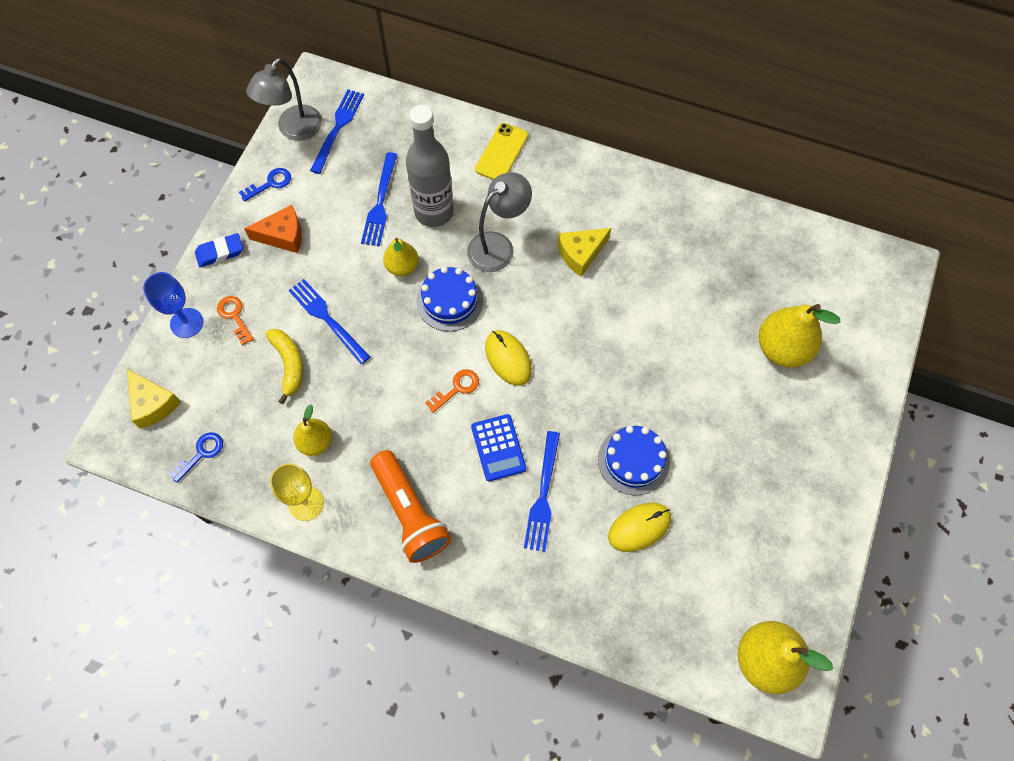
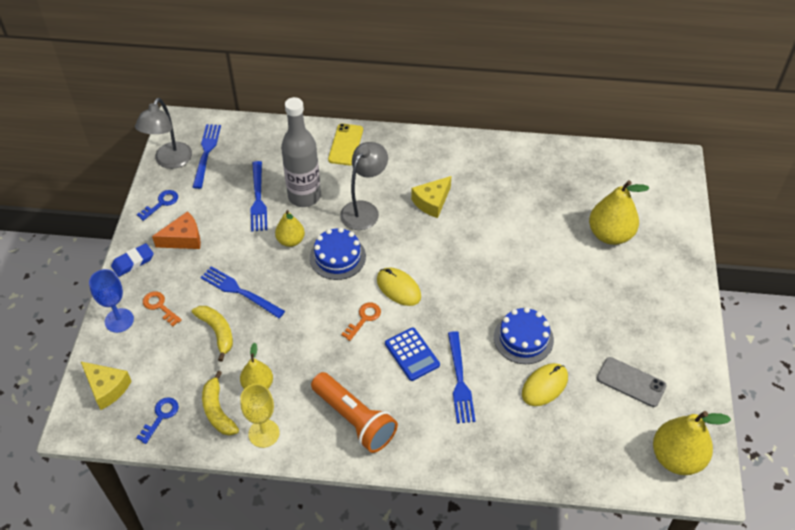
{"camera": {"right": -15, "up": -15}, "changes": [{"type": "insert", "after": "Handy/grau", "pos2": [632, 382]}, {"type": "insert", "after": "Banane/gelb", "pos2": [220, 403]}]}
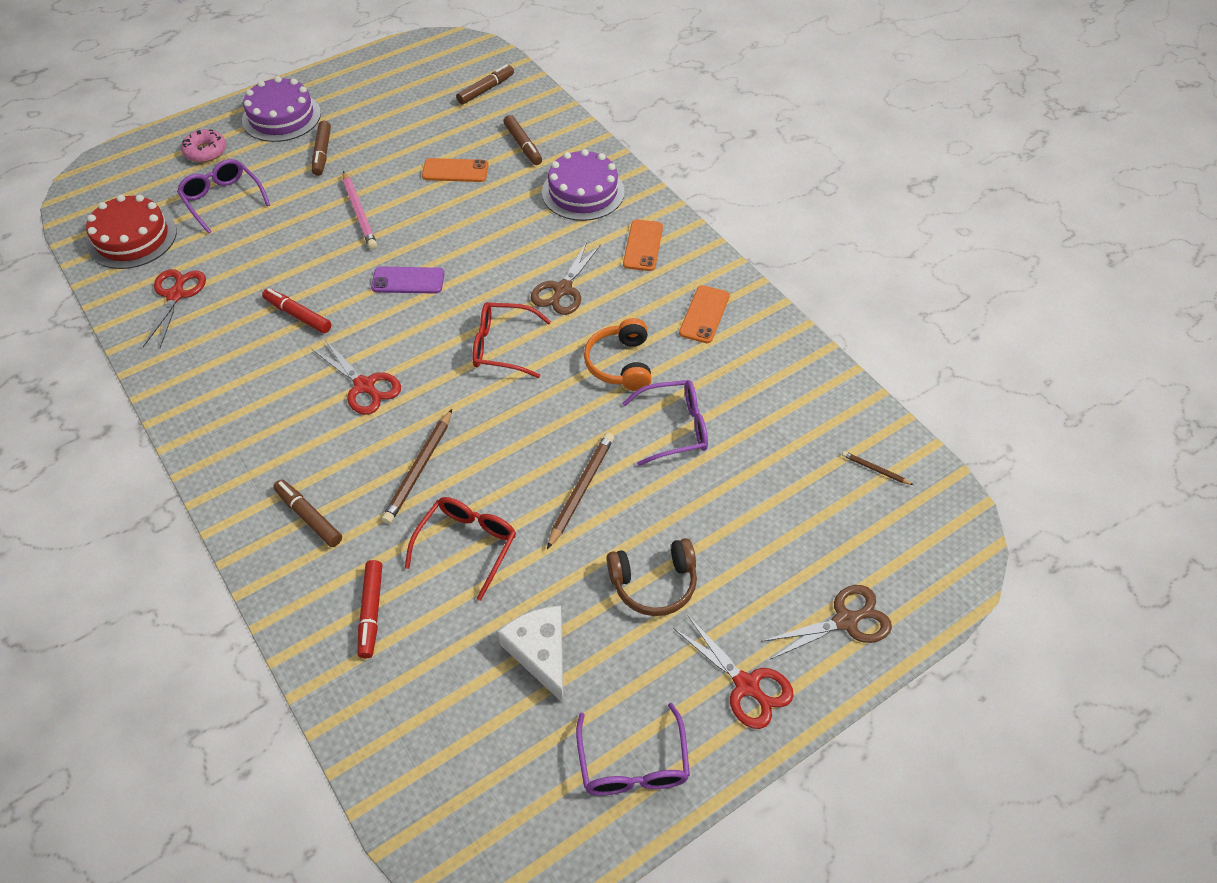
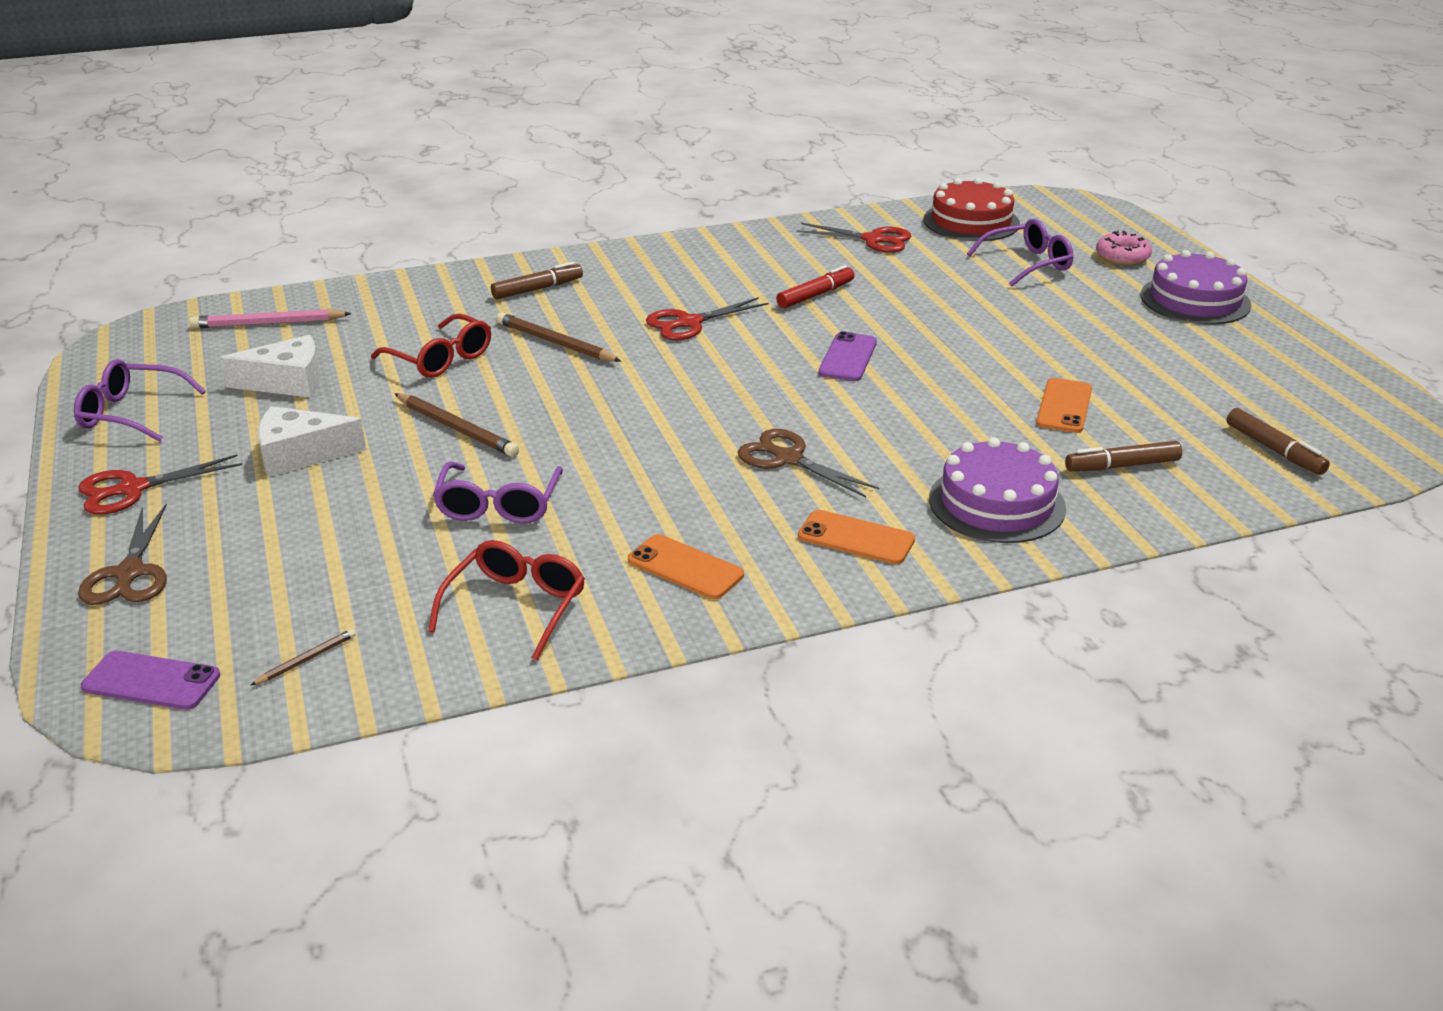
{"camera": {"right": 105, "up": -20}, "changes": [{"type": "delete", "before": "Filzstift/braun", "pos1": [321, 148]}, {"type": "move", "before": "Bleistift/rosa", "pos1": [360, 210], "pos2": [270, 318]}, {"type": "move", "before": "Brille/rot", "pos1": [512, 340], "pos2": [506, 600]}, {"type": "delete", "before": "Kopfhörer/orange", "pos1": [618, 354]}, {"type": "replace", "before": "Kopfhörer/braun", "after": "Käse/weiß", "pos1": [652, 577], "pos2": [312, 441]}, {"type": "delete", "before": "Filzstift/rot", "pos1": [370, 609]}, {"type": "insert", "after": "Handy/lila", "pos2": [150, 680]}]}
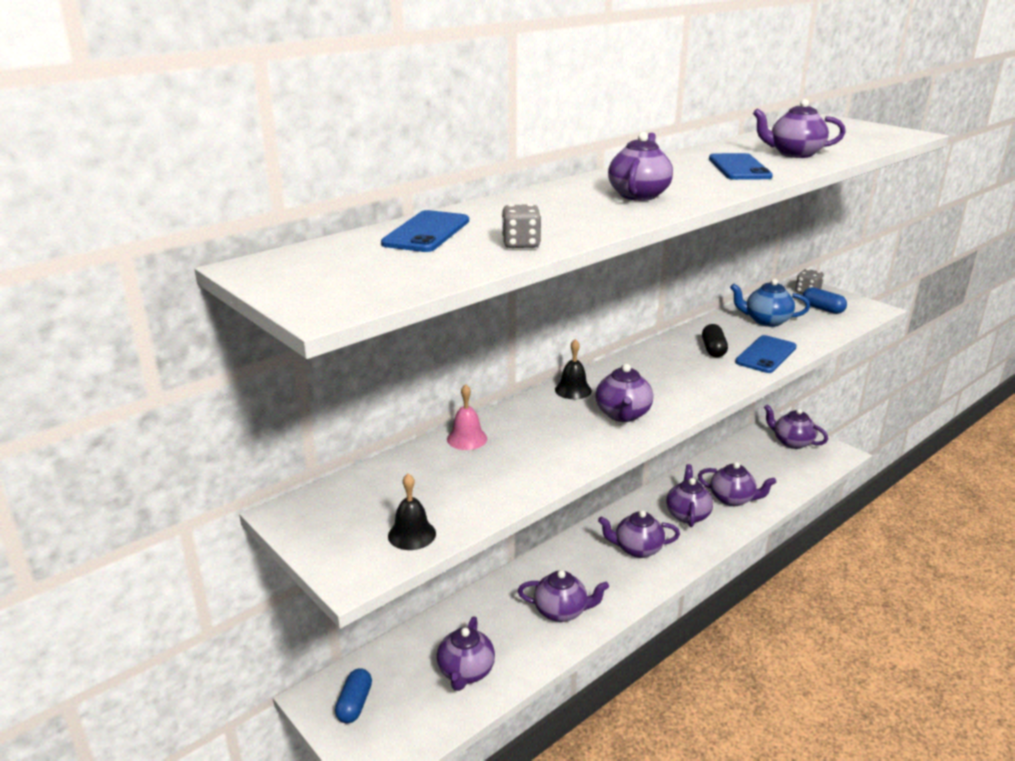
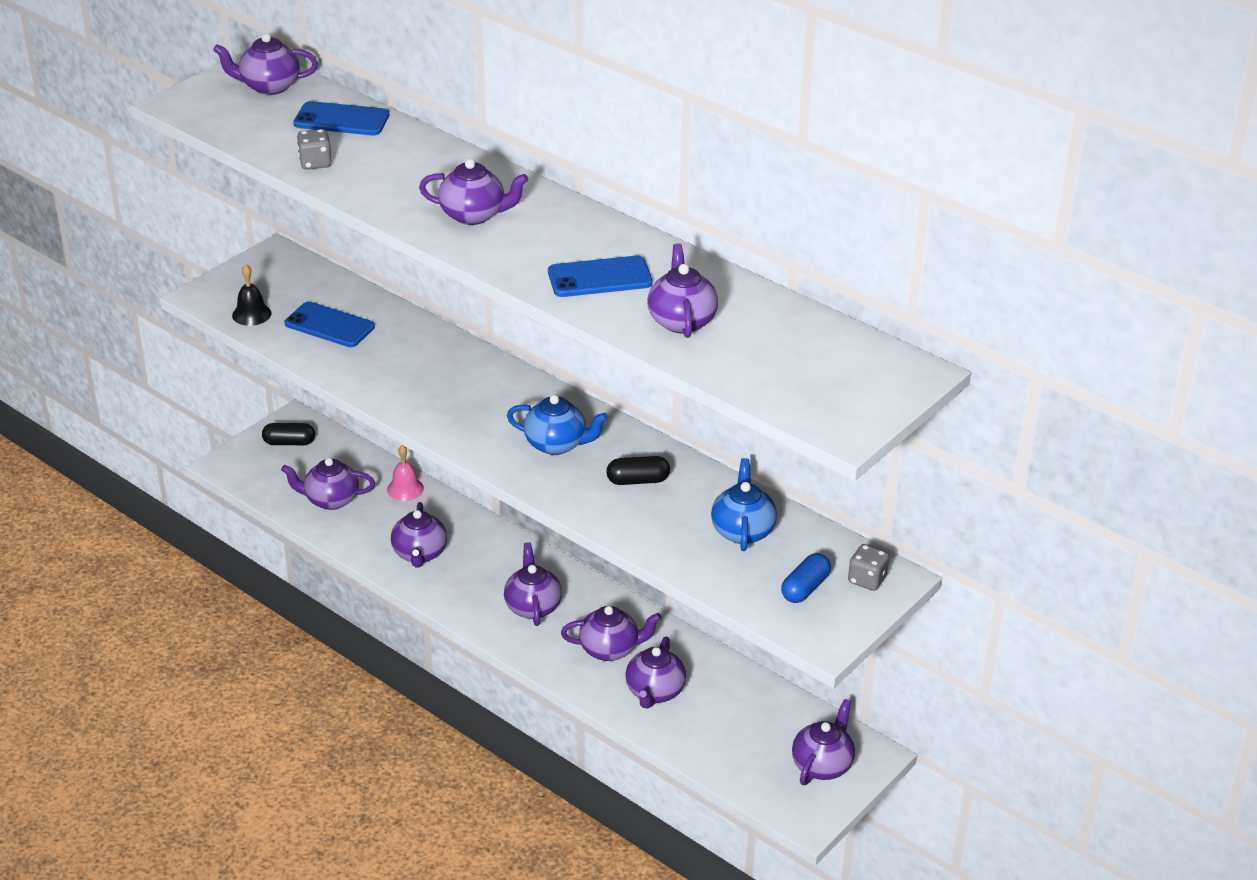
{"camera": {"right": 80, "up": 10}, "changes": [{"type": "move", "before": "Handy/blau", "pos1": [766, 354], "pos2": [330, 324]}, {"type": "delete", "before": "Glocke/schwarz", "pos1": [573, 369]}, {"type": "move", "before": "Teekanne/lila", "pos1": [624, 393], "pos2": [265, 64]}, {"type": "move", "before": "Glocke/rosa", "pos1": [467, 417], "pos2": [405, 473]}, {"type": "recolor", "before": "Kapsel/blau", "after": "Kapsel/schwarz", "pos1": [353, 696], "pos2": [288, 434]}, {"type": "insert", "after": "Teekanne/blau", "pos2": [557, 425]}]}
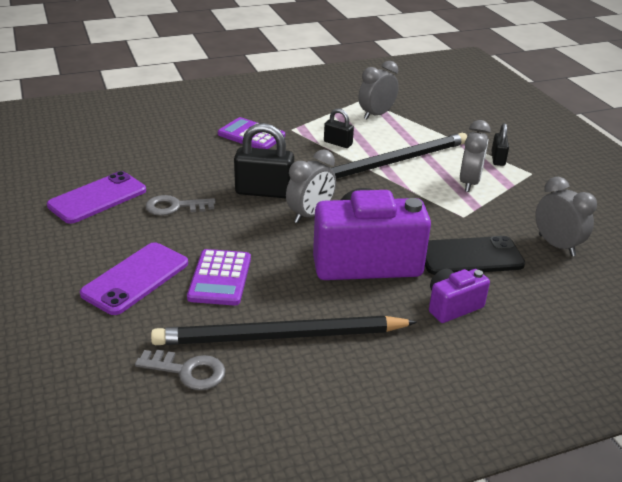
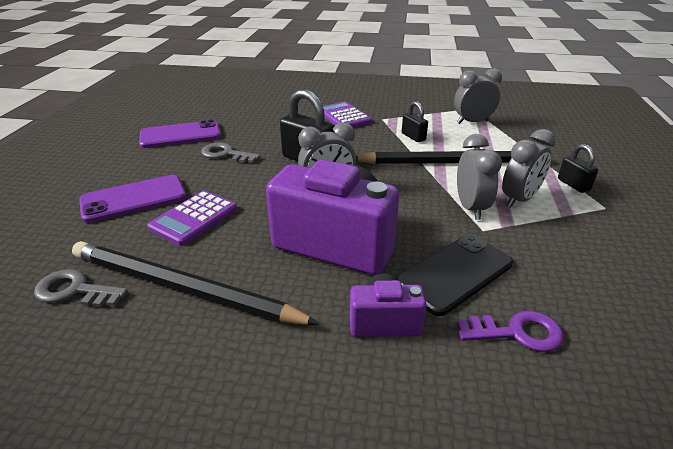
{"camera": {"right": 30, "up": 0}, "changes": [{"type": "rotate", "before": "Vorhängeschloss/schwarz", "pos1": [500, 144], "pos2": [578, 168], "turn": -60}, {"type": "move", "before": "Wecker/grau", "pos1": [566, 216], "pos2": [479, 177]}, {"type": "rotate", "before": "Handy/schwarz", "pos1": [475, 255], "pos2": [454, 275], "turn": -60}, {"type": "rotate", "before": "Schlüssel/grau", "pos1": [180, 370], "pos2": [81, 288], "turn": 150}, {"type": "insert", "after": "Schlüssel/lila", "pos2": [510, 331]}]}
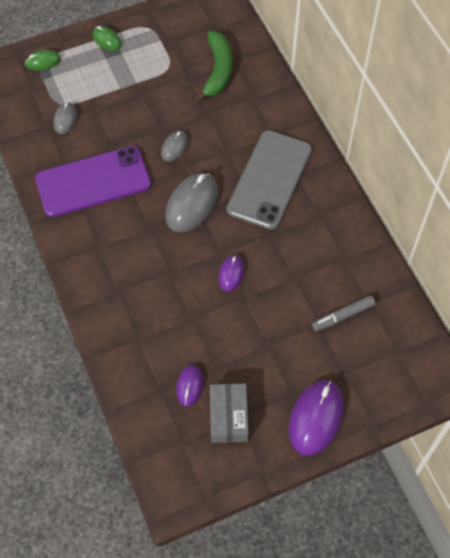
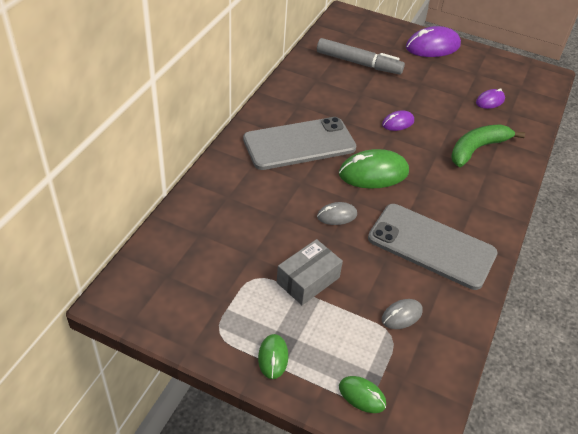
{"camera": {"right": -135, "up": -15}, "changes": [{"type": "move", "before": "Banane/grün", "pos1": [213, 66], "pos2": [488, 146]}, {"type": "recolor", "before": "Handy/lila", "after": "Handy/grau", "pos1": [93, 181], "pos2": [433, 247]}, {"type": "recolor", "before": "Computermaus/grau", "after": "Computermaus/grün", "pos1": [191, 202], "pos2": [374, 169]}, {"type": "resize", "before": "Filzstift/grau", "pos1": [343, 313], "pos2": [361, 56], "scale": 1.65}, {"type": "move", "before": "Schachtel/grau", "pos1": [229, 413], "pos2": [310, 272]}]}
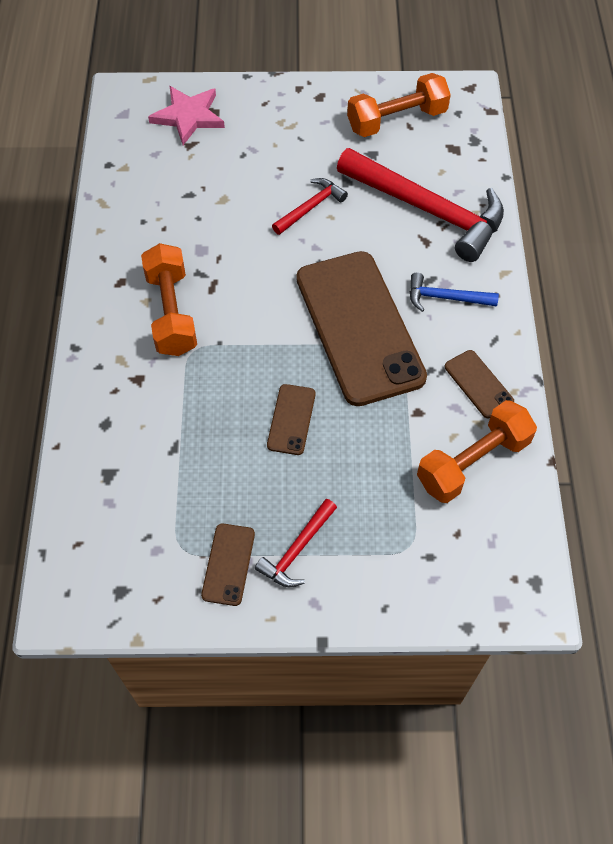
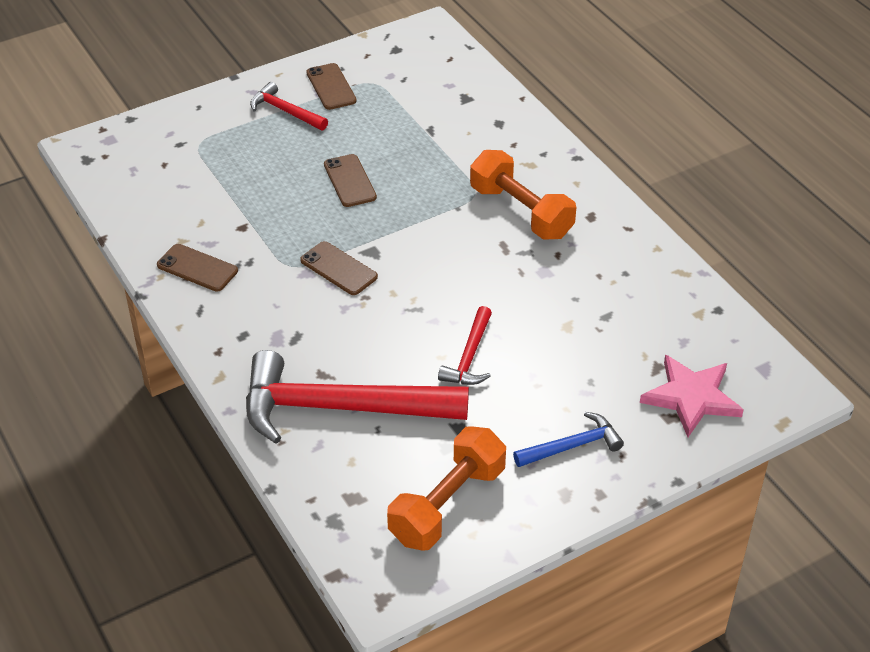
{"camera": {"right": 150, "up": -15}, "changes": [{"type": "resize", "before": "Handy/braun", "pos1": [361, 328], "pos2": [339, 268], "scale": 0.42}, {"type": "move", "before": "Hammer/blau", "pos1": [454, 292], "pos2": [568, 439]}, {"type": "delete", "before": "Hantel/orange", "pos1": [477, 451]}, {"type": "rotate", "before": "Hammer/rot", "pos1": [296, 543], "pos2": [289, 106], "turn": -60}]}
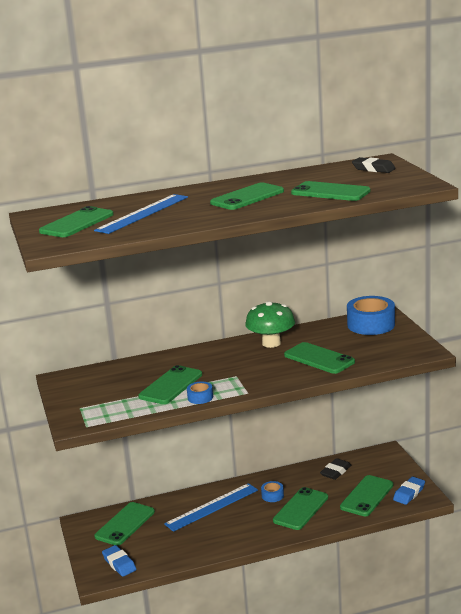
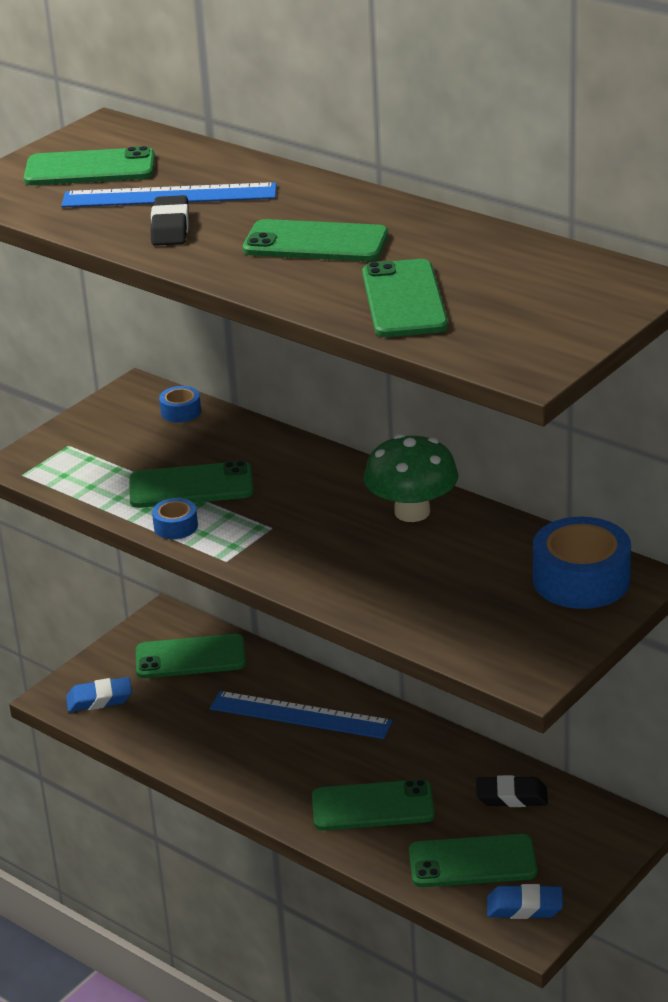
{"camera": {"right": 55, "up": 10}, "changes": [{"type": "move", "before": "Radiergummi/schwarz", "pos1": [374, 165], "pos2": [169, 220]}, {"type": "delete", "before": "Handy/grün", "pos1": [319, 358]}, {"type": "move", "before": "Klebeband/blau", "pos1": [272, 491], "pos2": [180, 404]}, {"type": "rotate", "before": "Radiergummi/blau", "pos1": [119, 561], "pos2": [99, 694], "turn": 60}]}
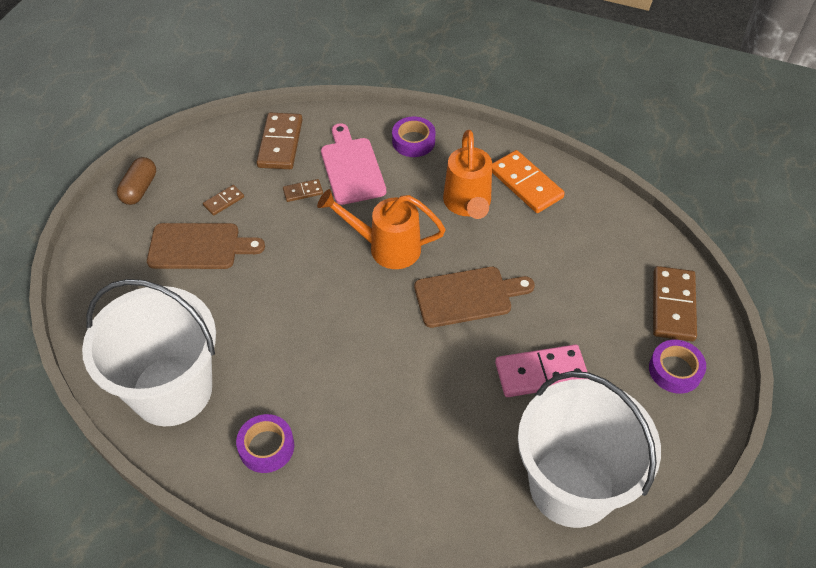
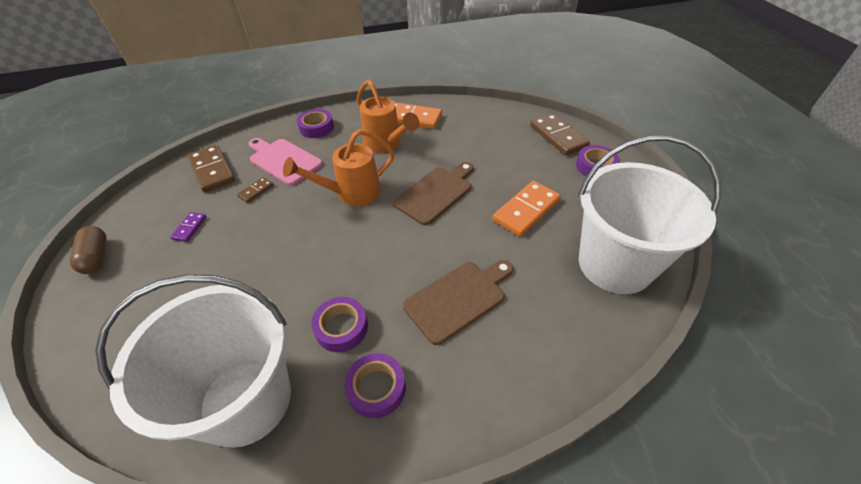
{"camera": {"right": -35, "up": -5}, "changes": [{"type": "recolor", "before": "Dominostein/braun", "after": "Dominostein/lila", "pos1": [223, 200], "pos2": [188, 227]}, {"type": "move", "before": "Schneidebrett/braun", "pos1": [206, 246], "pos2": [458, 302]}, {"type": "recolor", "before": "Dominostein/rosa", "after": "Dominostein/orange", "pos1": [542, 370], "pos2": [526, 209]}, {"type": "insert", "after": "Klebeband/lila", "pos2": [339, 324]}]}
